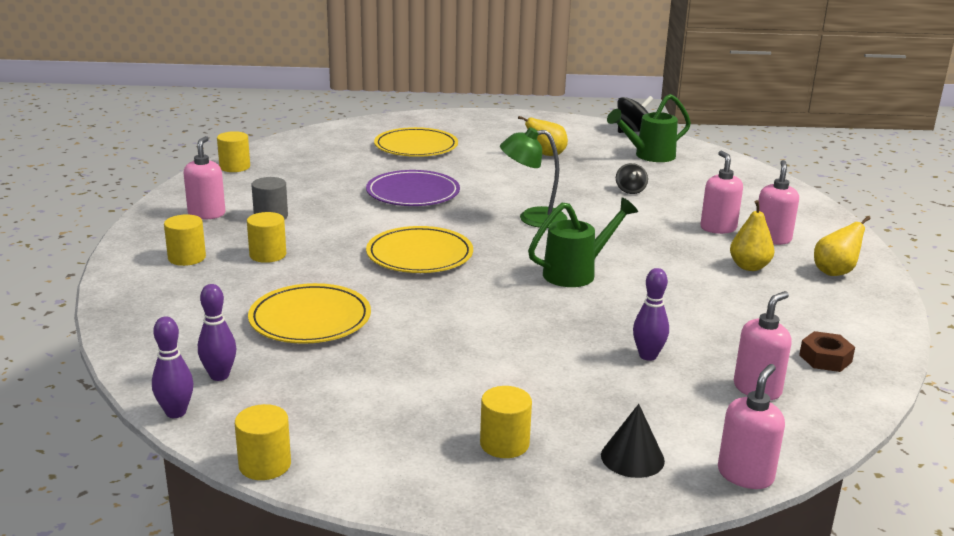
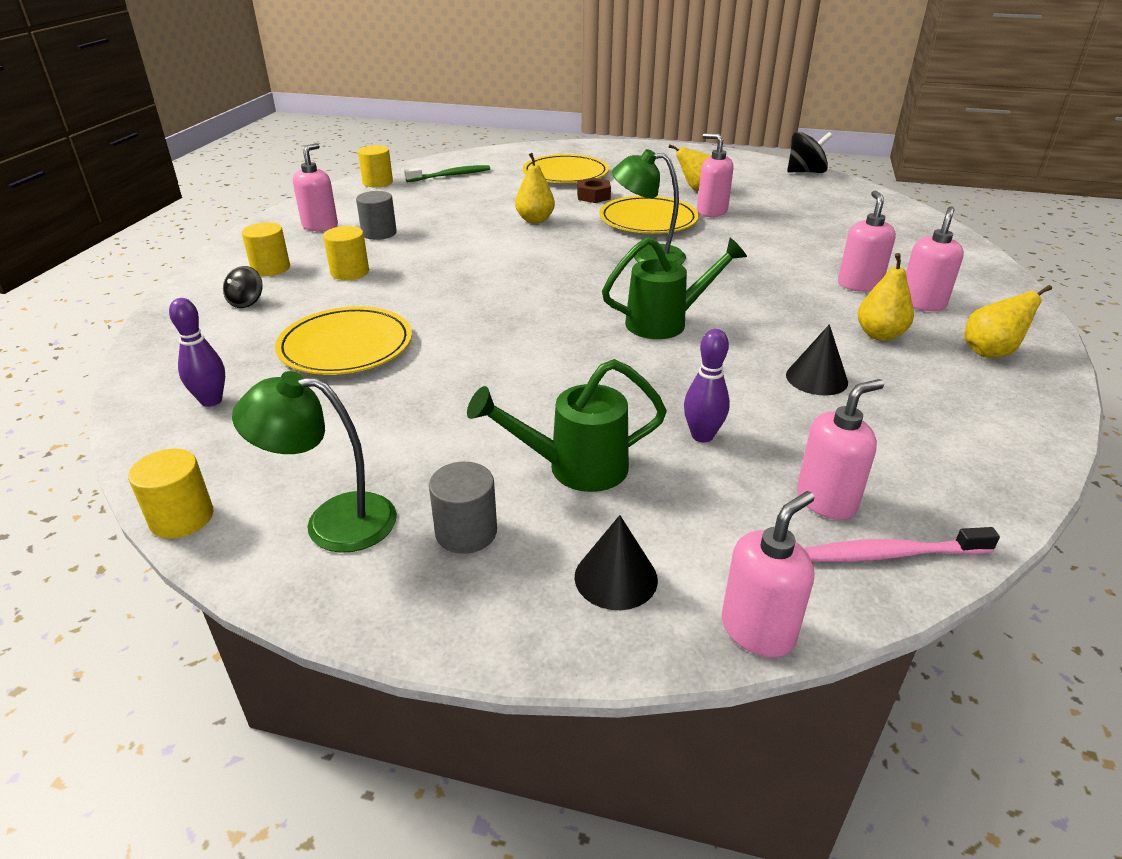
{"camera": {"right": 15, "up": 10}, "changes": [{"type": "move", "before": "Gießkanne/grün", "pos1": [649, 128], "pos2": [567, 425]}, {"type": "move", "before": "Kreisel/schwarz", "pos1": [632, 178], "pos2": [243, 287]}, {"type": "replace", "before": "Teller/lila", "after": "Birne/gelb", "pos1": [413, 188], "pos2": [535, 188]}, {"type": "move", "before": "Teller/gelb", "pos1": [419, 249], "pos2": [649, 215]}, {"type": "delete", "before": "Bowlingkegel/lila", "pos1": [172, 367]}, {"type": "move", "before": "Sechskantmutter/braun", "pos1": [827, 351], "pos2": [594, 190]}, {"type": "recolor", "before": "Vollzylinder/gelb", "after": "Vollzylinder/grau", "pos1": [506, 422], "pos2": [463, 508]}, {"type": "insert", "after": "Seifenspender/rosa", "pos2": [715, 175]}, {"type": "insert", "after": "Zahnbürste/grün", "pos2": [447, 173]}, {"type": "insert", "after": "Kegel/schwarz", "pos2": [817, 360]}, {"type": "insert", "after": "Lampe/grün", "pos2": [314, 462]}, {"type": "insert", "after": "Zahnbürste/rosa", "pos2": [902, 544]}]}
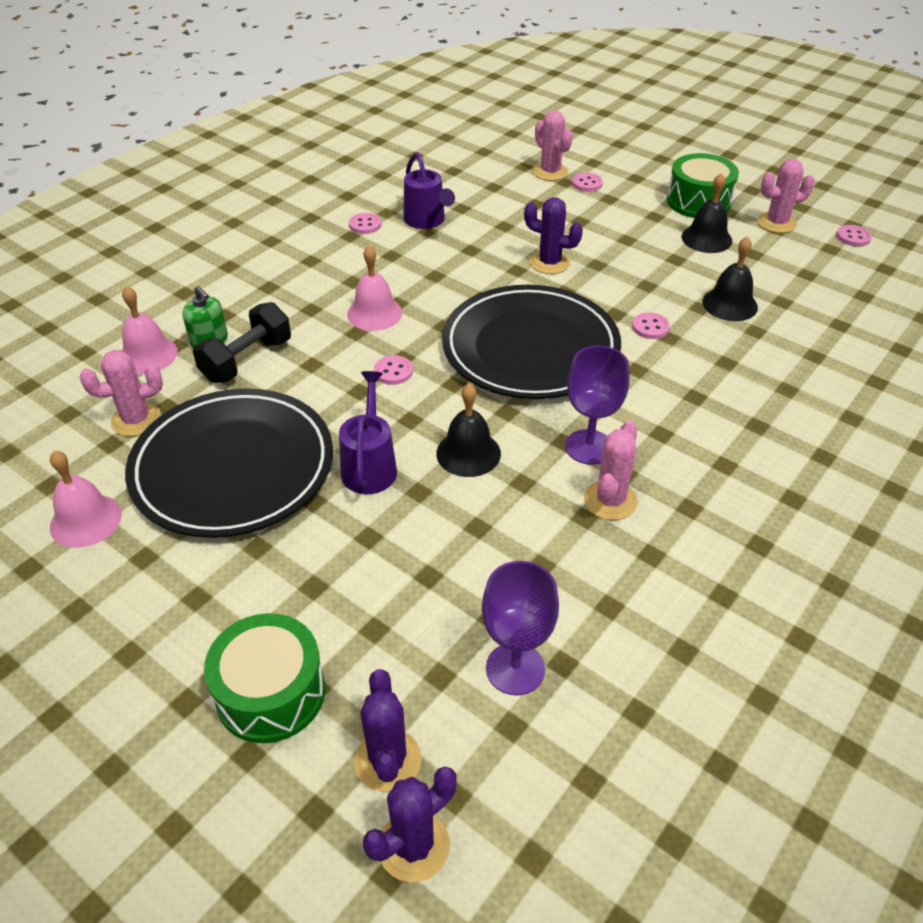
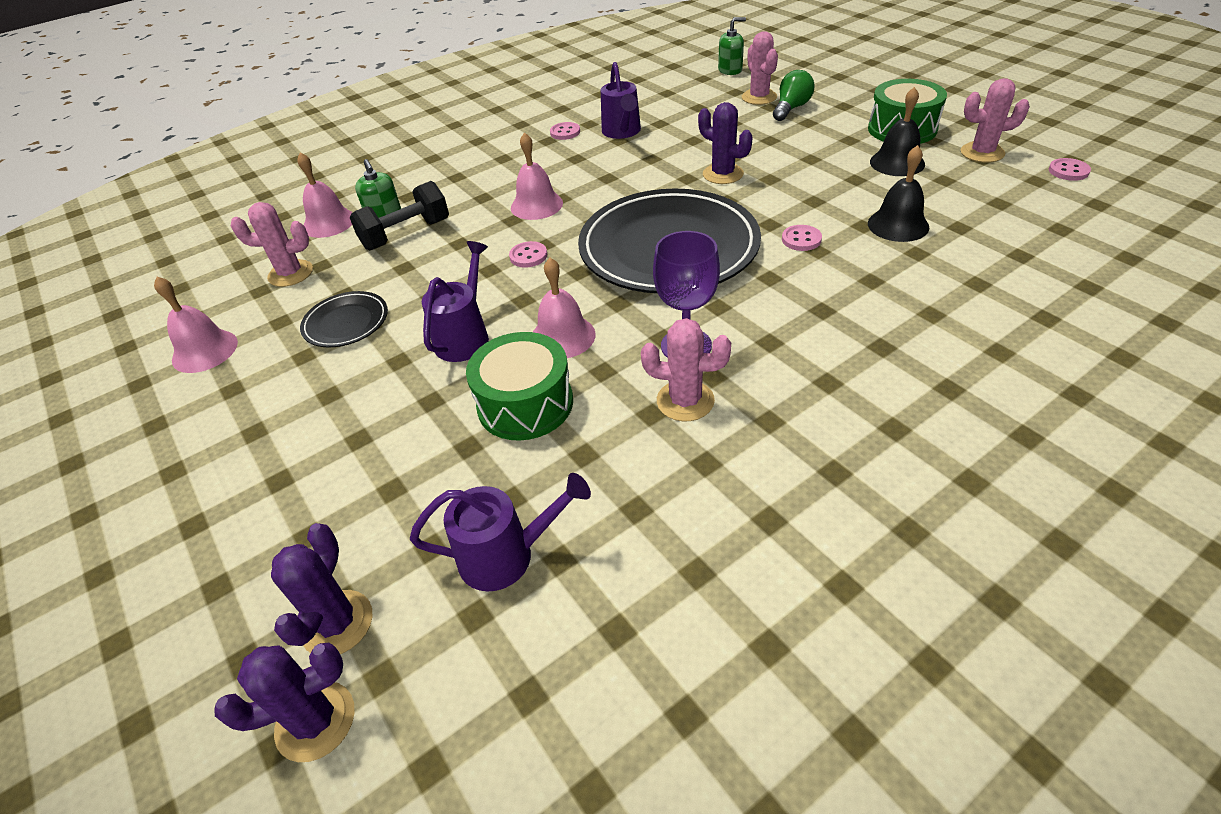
{"camera": {"right": 20, "up": 0}, "changes": [{"type": "replace", "before": "Knopf/rosa", "after": "Glühbirne/grün", "pos1": [587, 182], "pos2": [794, 95]}, {"type": "recolor", "before": "Glocke/schwarz", "after": "Glocke/rosa", "pos1": [468, 430], "pos2": [564, 308]}, {"type": "resize", "before": "Teller/schwarz", "pos1": [229, 463], "pos2": [344, 319], "scale": 0.45}, {"type": "rotate", "before": "Kaktus/rosa", "pos1": [611, 470], "pos2": [686, 369], "turn": 60}, {"type": "replace", "before": "Kelch/lila", "after": "Gießkanne/lila", "pos1": [520, 628], "pos2": [500, 532]}, {"type": "move", "before": "Trommel/grün", "pos1": [264, 678], "pos2": [519, 386]}, {"type": "insert", "after": "Seifenspender/grün", "pos2": [732, 46]}]}
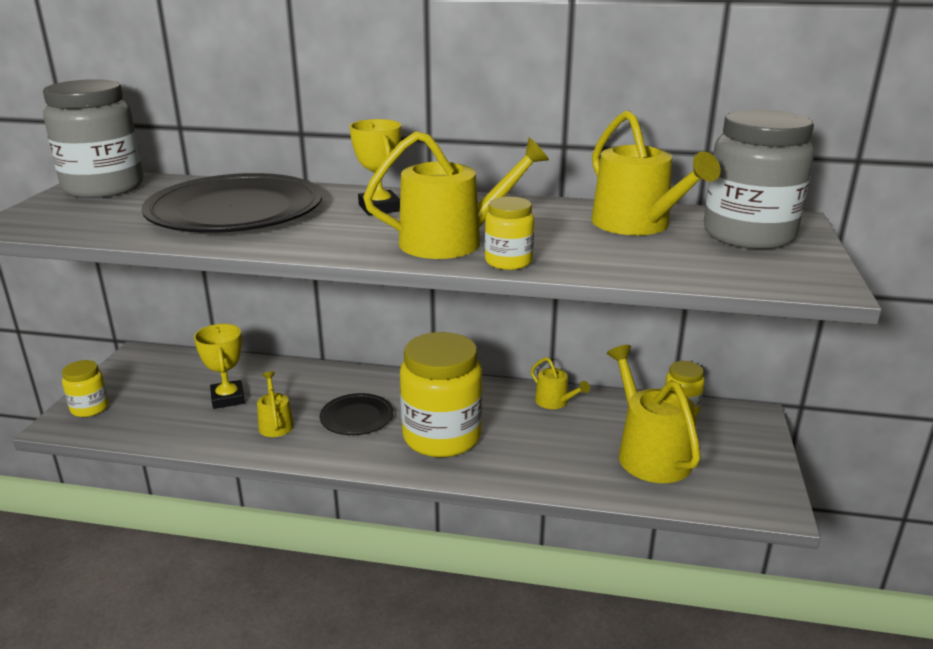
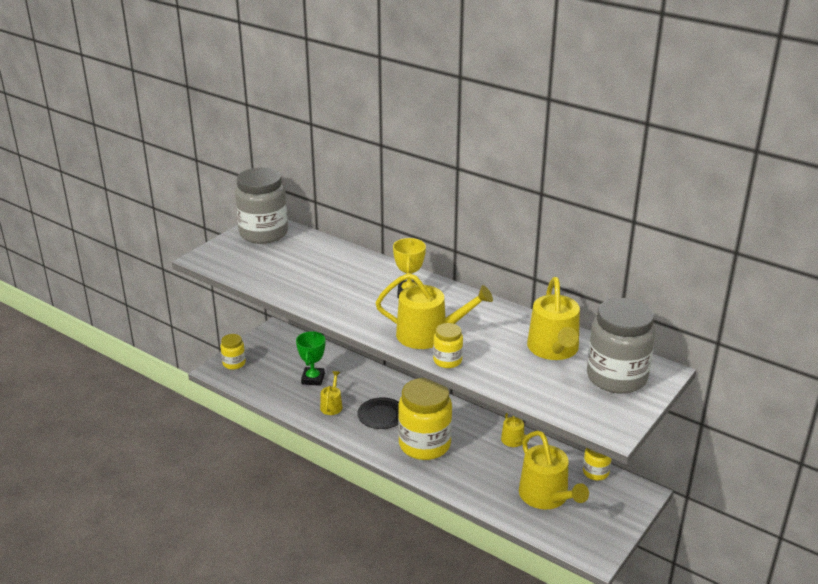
{"camera": {"right": 25, "up": 5}, "changes": [{"type": "delete", "before": "Teller/schwarz", "pos1": [232, 203]}, {"type": "recolor", "before": "Pokal/gelb", "after": "Pokal/grün", "pos1": [219, 366], "pos2": [310, 358]}, {"type": "rotate", "before": "Gießkanne/gelb", "pos1": [654, 414], "pos2": [554, 469], "turn": 150}]}
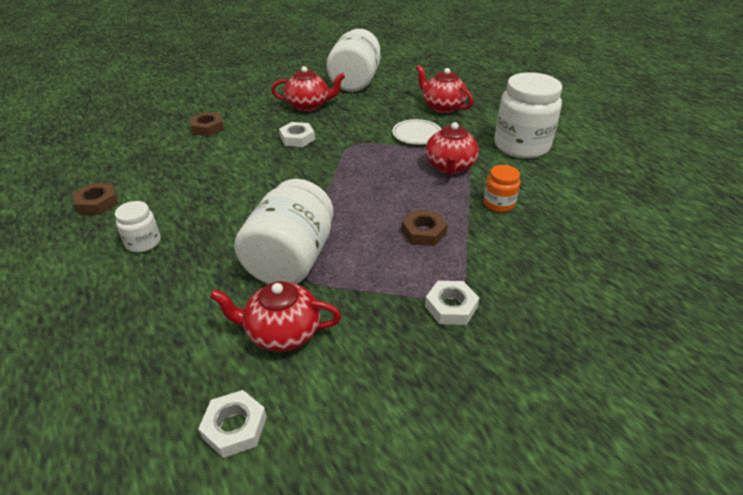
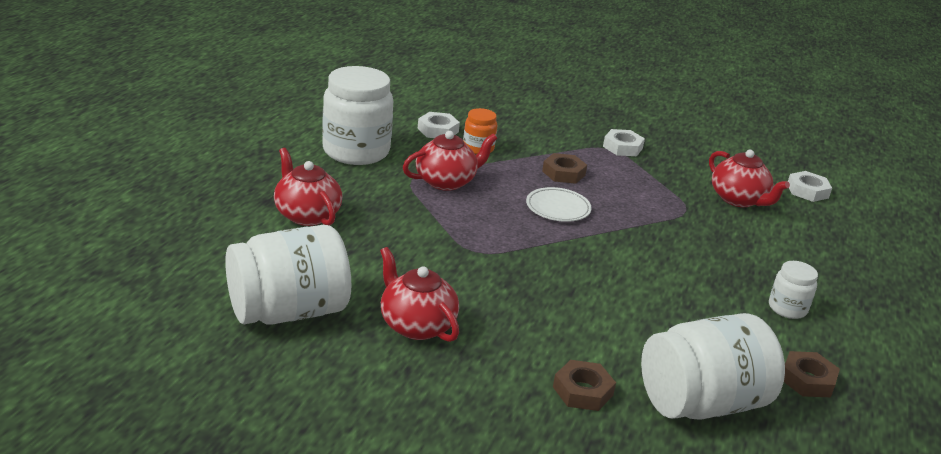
{"camera": {"right": -130, "up": -10}, "changes": [{"type": "rotate", "before": "Teekanne/rot", "pos1": [444, 88], "pos2": [308, 187], "turn": 135}, {"type": "move", "before": "Teller/weiß", "pos1": [416, 132], "pos2": [559, 204]}, {"type": "move", "before": "Sechskantmutter/weiß", "pos1": [297, 134], "pos2": [439, 125]}, {"type": "move", "before": "Einmachglas/weiß", "pos1": [284, 231], "pos2": [713, 366]}]}
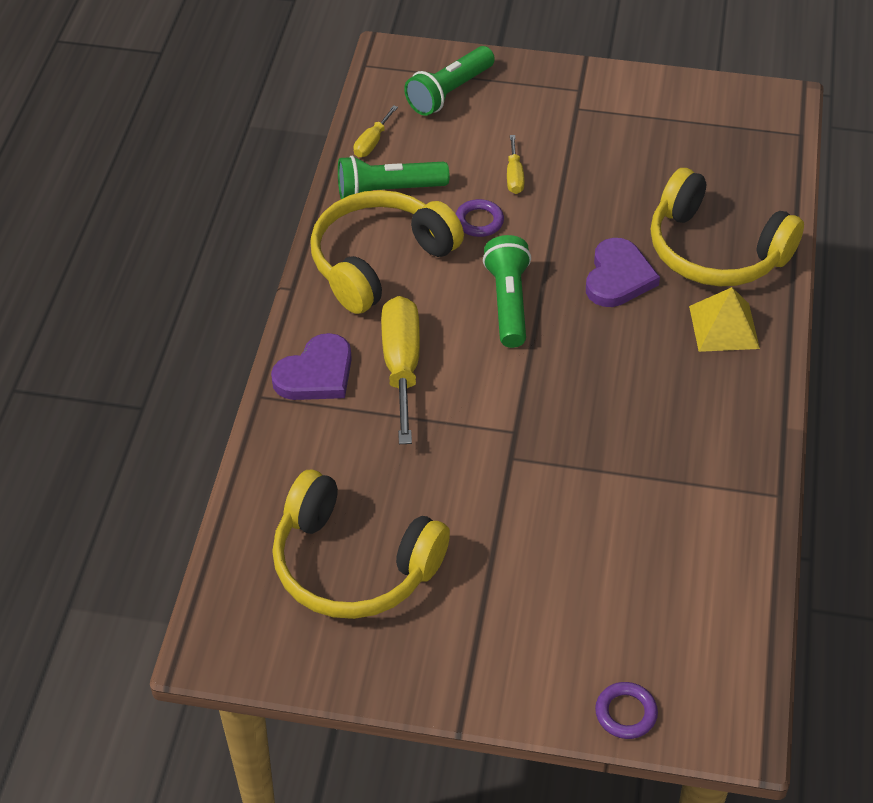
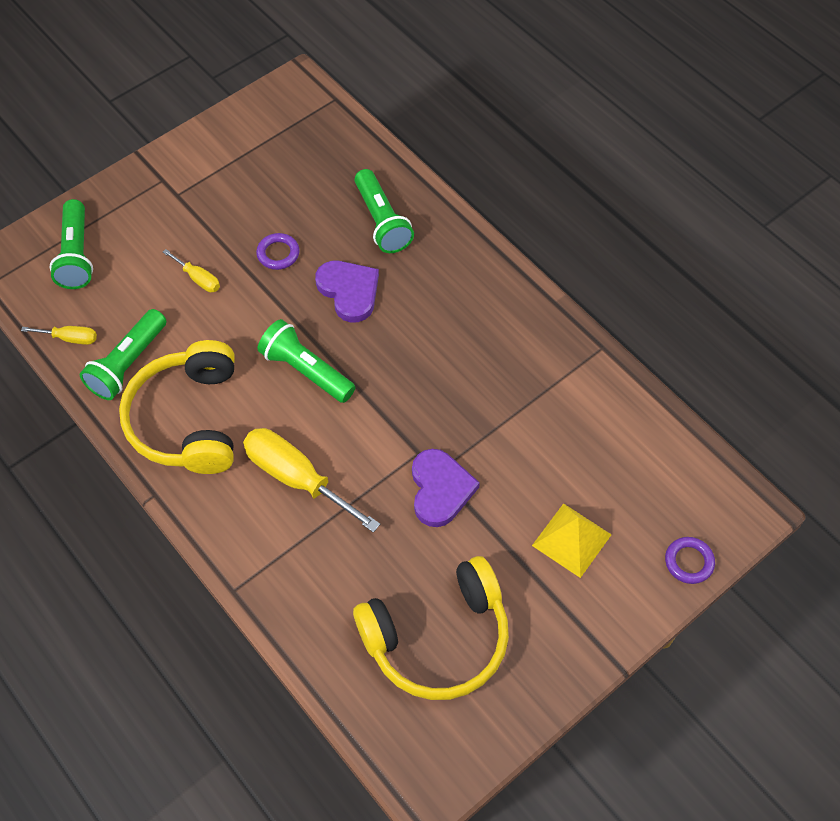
{"camera": {"right": -50, "up": 10}, "changes": [{"type": "rotate", "before": "Schraubenzieher/gelb", "pos1": [376, 131], "pos2": [59, 335], "turn": -60}, {"type": "replace", "before": "Kopfhörer/gelb", "after": "Taschenlampe/grün", "pos1": [727, 227], "pos2": [384, 211]}, {"type": "move", "before": "Ring/lila", "pos1": [480, 218], "pos2": [278, 251]}, {"type": "move", "before": "Pyramide/gelb", "pos1": [724, 319], "pos2": [572, 540]}, {"type": "move", "before": "Herz/lila", "pos1": [311, 366], "pos2": [446, 488]}]}
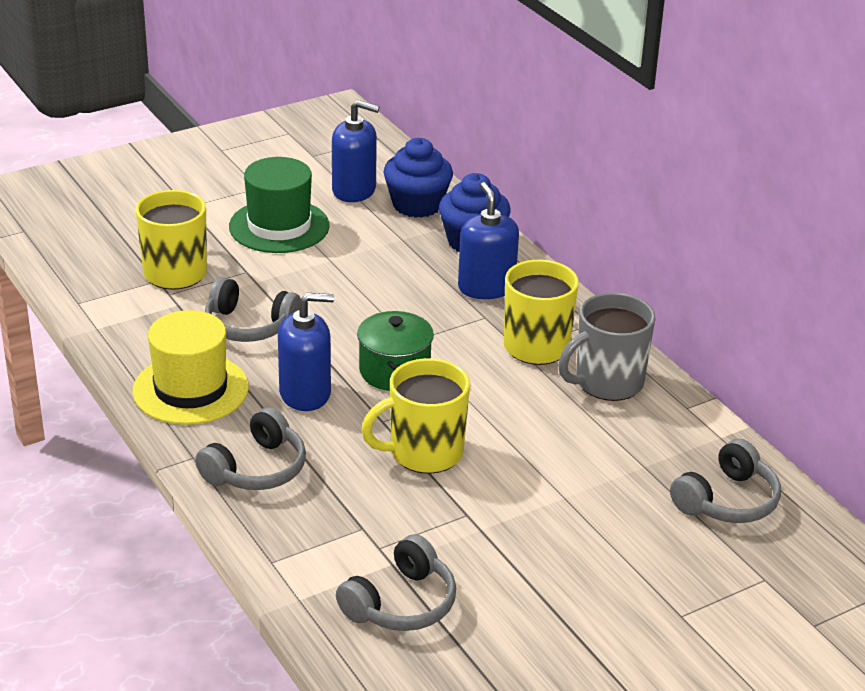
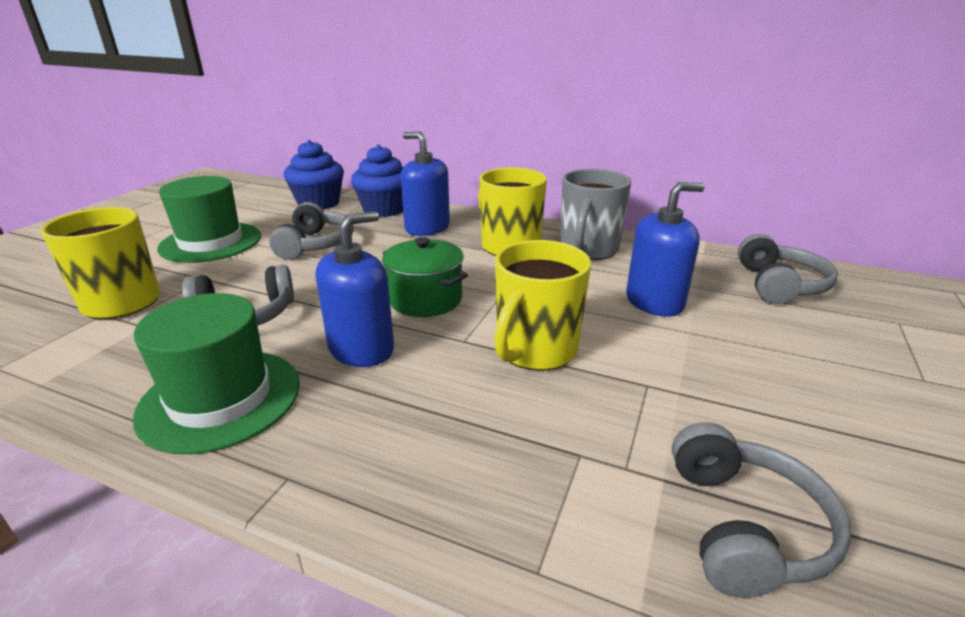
{"camera": {"right": -35, "up": -5}, "changes": [{"type": "move", "before": "Seifenspender/blau", "pos1": [356, 151], "pos2": [665, 249]}, {"type": "recolor", "before": "Hut/gelb", "after": "Hut/grün", "pos1": [190, 367], "pos2": [216, 373]}, {"type": "move", "before": "Kopfhörer/grau", "pos1": [250, 448], "pos2": [311, 231]}]}
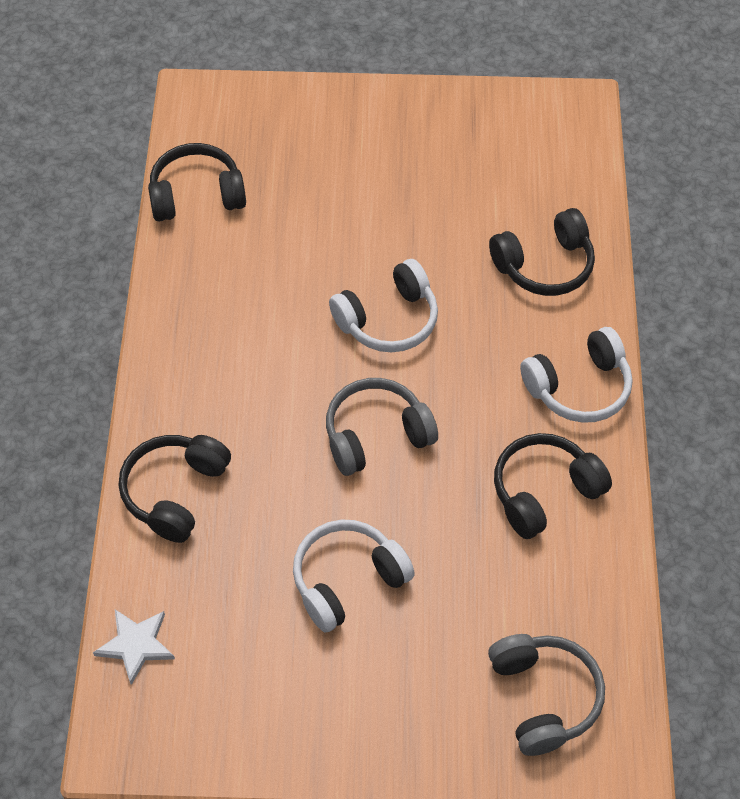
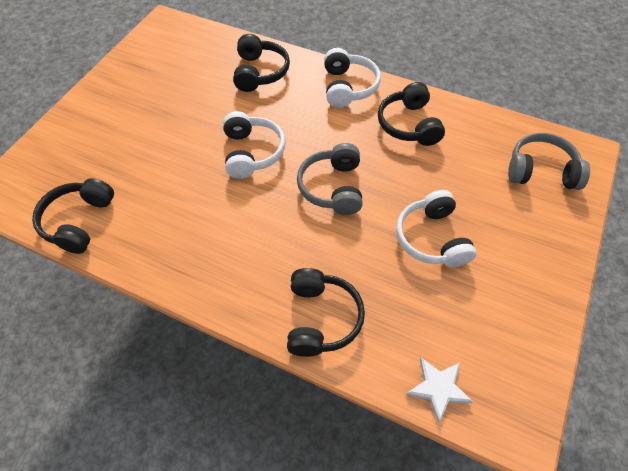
{"camera": {"right": -65, "up": 0}, "changes": [{"type": "rotate", "before": "Kopfhörer/schwarz", "pos1": [175, 489], "pos2": [326, 312], "turn": -135}]}
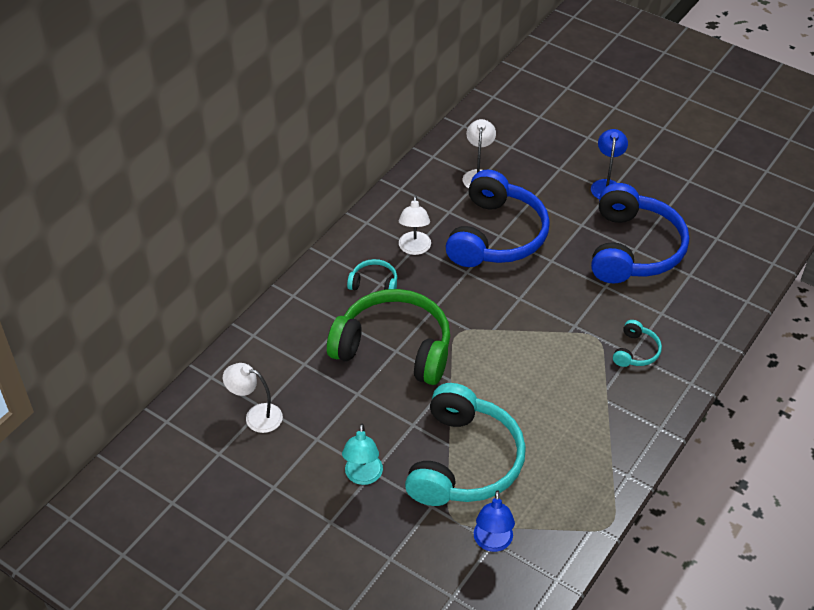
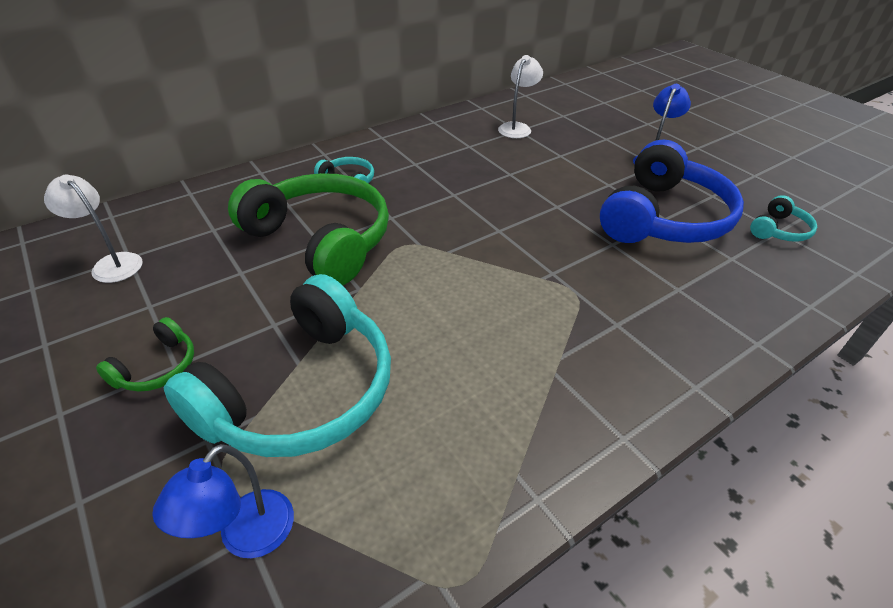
{"camera": {"right": 20, "up": -5}, "changes": [{"type": "delete", "before": "Kopfhörer/blau", "pos1": [497, 218]}, {"type": "delete", "before": "Lampe/weiß", "pos1": [415, 225]}, {"type": "move", "before": "Kopfhörer/türkis", "pos1": [637, 343], "pos2": [783, 218]}, {"type": "replace", "before": "Lampe/türkis", "after": "Kopfhörer/grün", "pos1": [362, 454], "pos2": [145, 354]}]}
